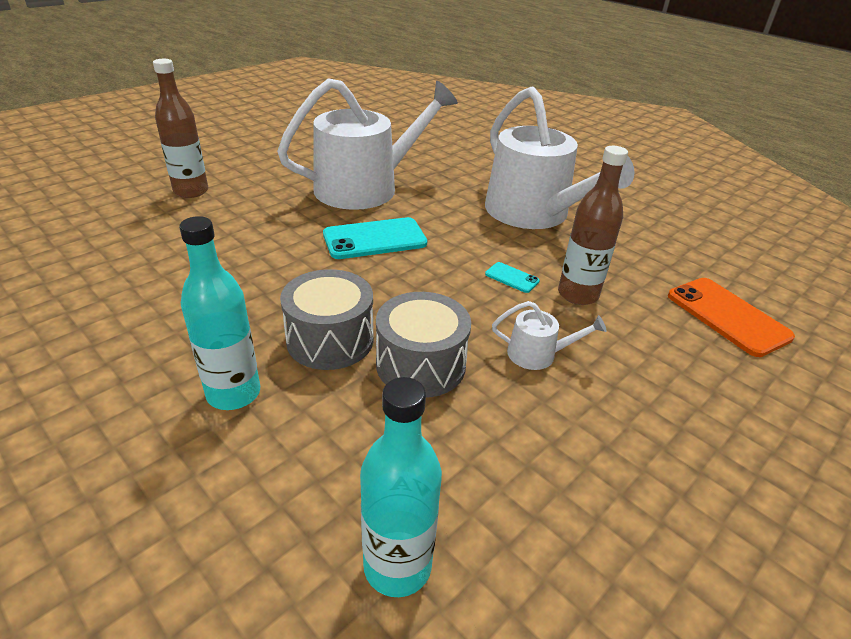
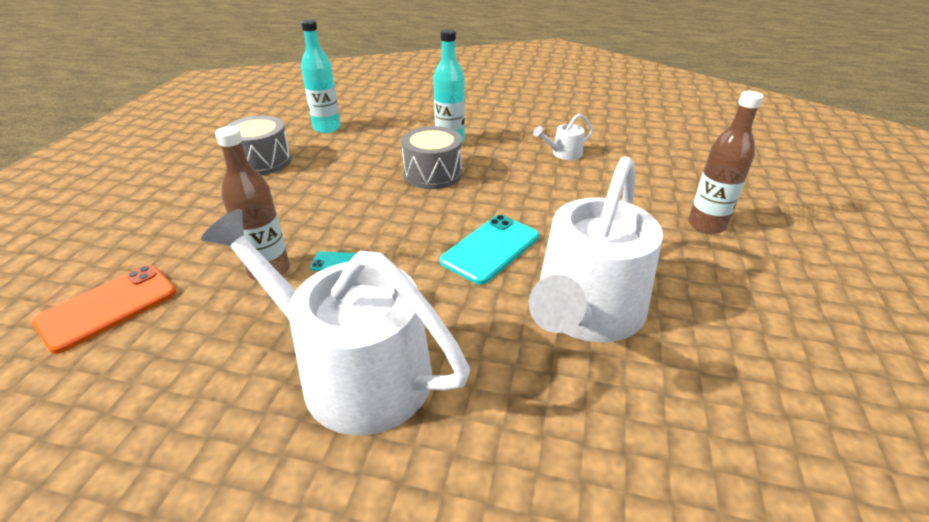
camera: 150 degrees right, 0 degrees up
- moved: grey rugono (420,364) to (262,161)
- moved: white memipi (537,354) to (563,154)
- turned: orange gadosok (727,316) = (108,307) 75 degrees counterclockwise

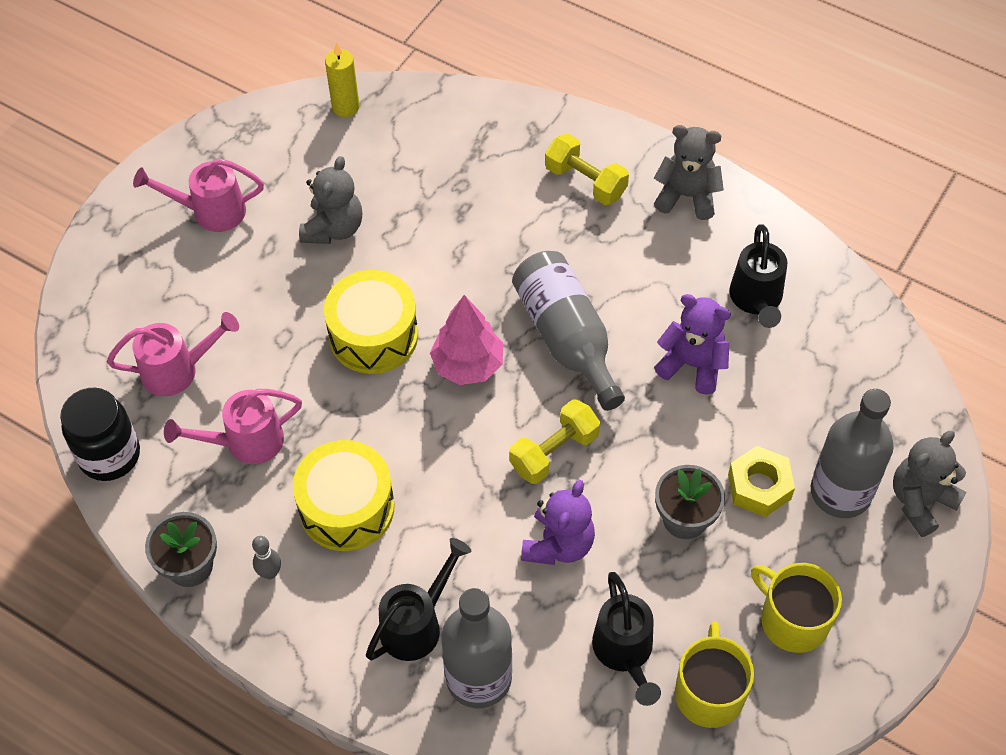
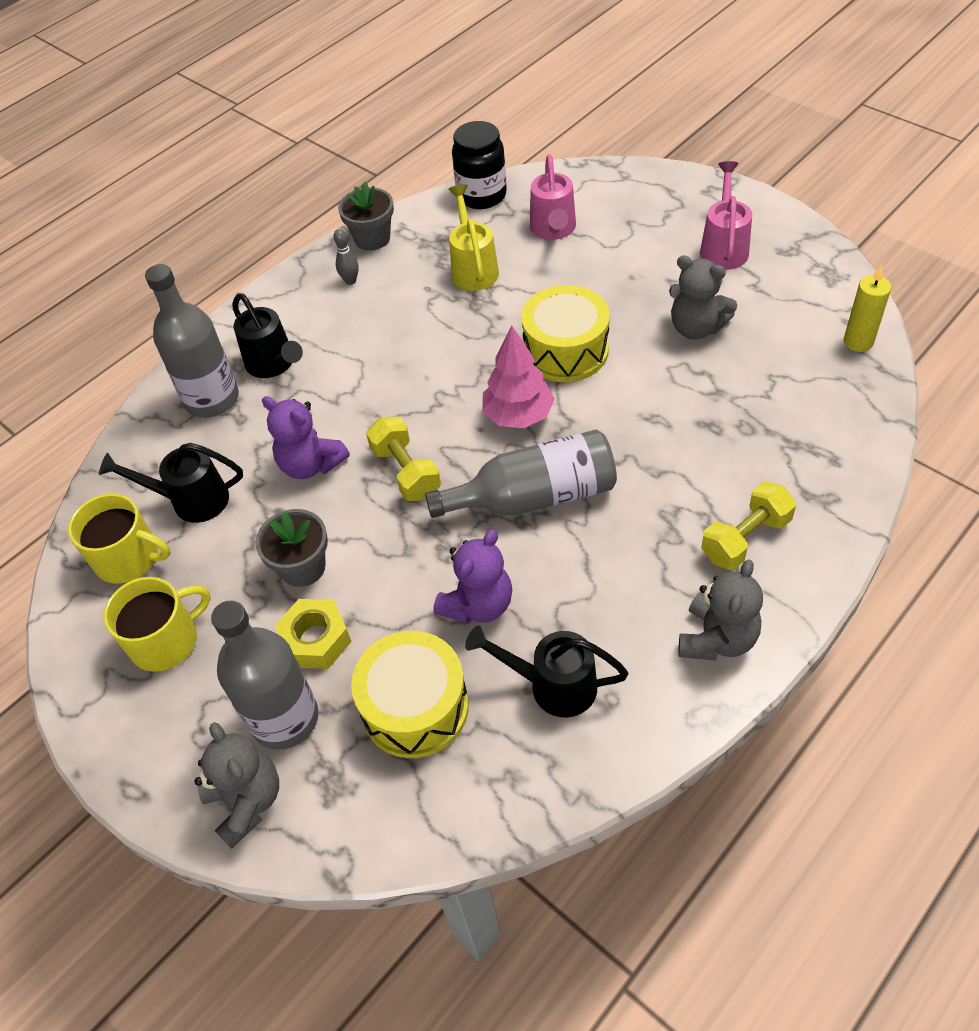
camera: 105 degrees right, 5 degrees down
- recoloured: pink memipi (246,442) to yellow memipi (473,268)
- moved: yellow rugono (347,507) to (415,707)

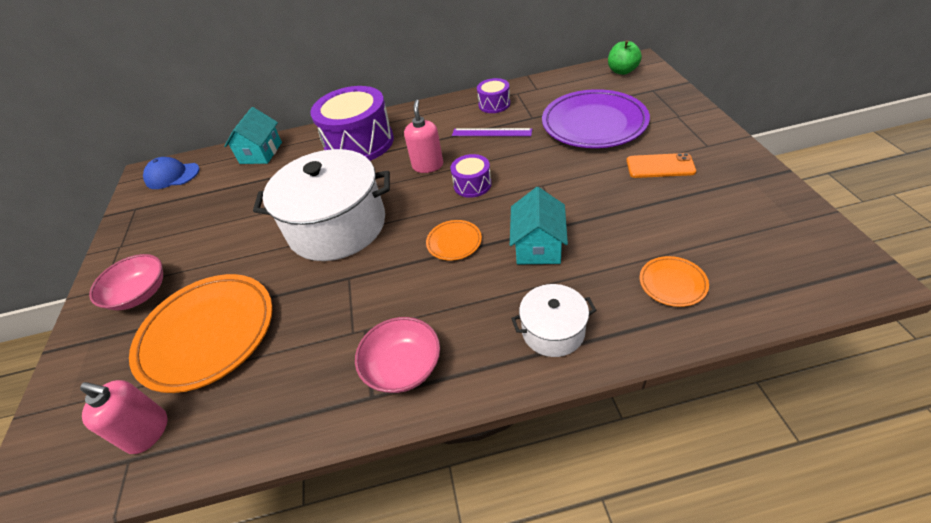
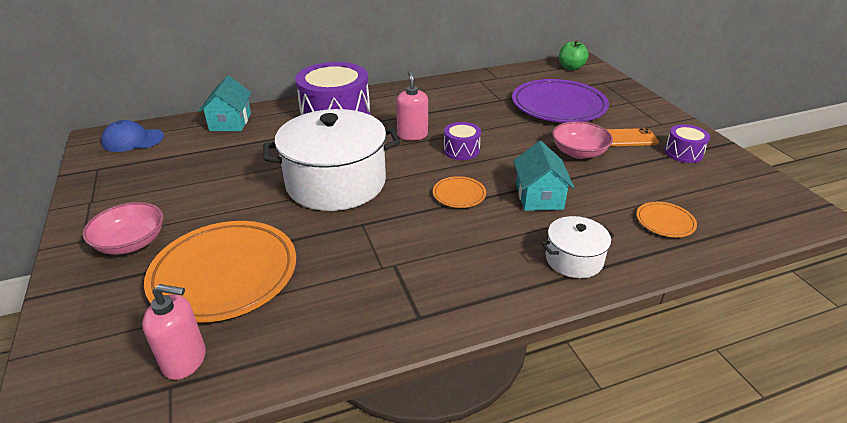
camera: 15 degrees left, 10 degrees down
- moved: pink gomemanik (403,367) to (579,152)
- removed: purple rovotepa (491,132)
- moved: purple rugono (494,104) to (683,153)

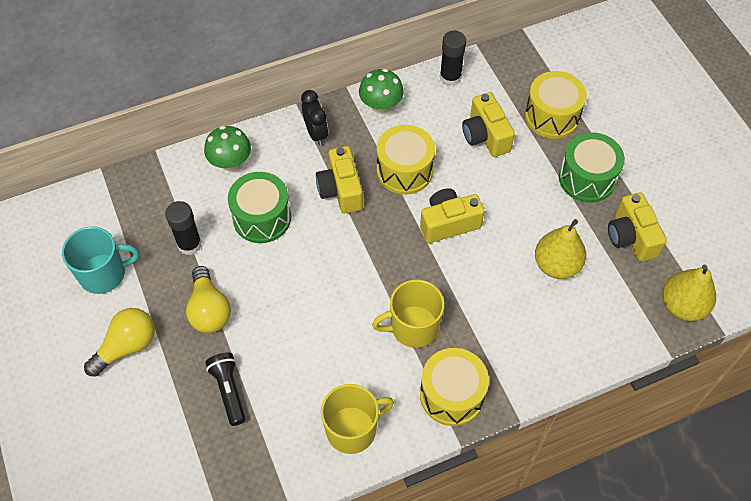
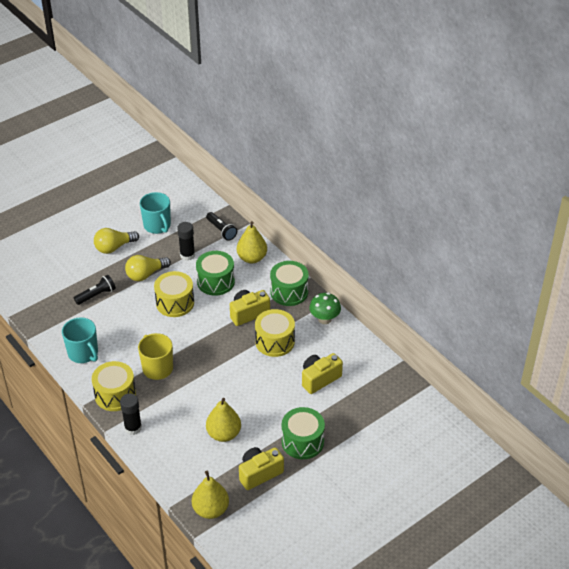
camera: 75 degrees right, 15 degrees down
- turned: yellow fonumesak (127,346) = (114,247) 120 degrees clockwise
- replaced: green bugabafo (230,163) to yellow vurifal (252,258)
- replaced: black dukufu (316,133) to green rugono (289,292)
- recoloured: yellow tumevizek (352,429) to turquoise tumevizek (83,353)
- removed: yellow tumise (448,223)
- moved: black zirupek (450,77) to (133,428)
- moved: yellow rugono (552,116) to (175,303)
- added: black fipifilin (221,231)

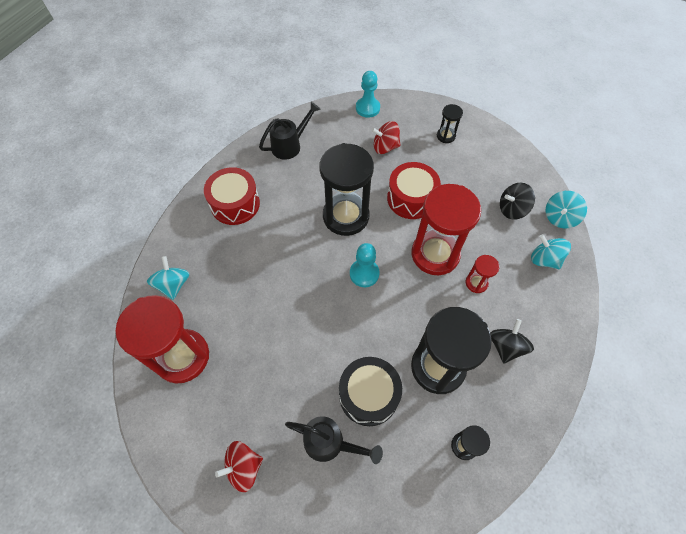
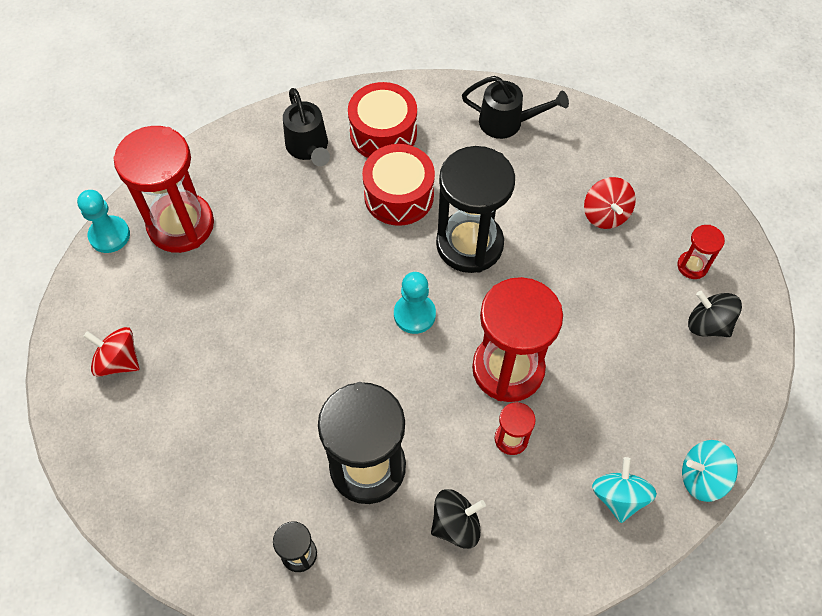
camera: 50 degrees right, 0 degrees up
- removed: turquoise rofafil (173,284)
- moved: black memipi (329,443) to (308,148)
- removed: black rugono (368,395)
- moved: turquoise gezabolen (367,108) to (109,235)
- turned: red rofafil (385,147) = (605,214) 150 degrees counterclockwise
- moved: red rugono (411,198) to (399,196)
- recoloured: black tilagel (446,136) to red tilagel (692,266)
- moved: black rofafil (512,209) to (708,324)

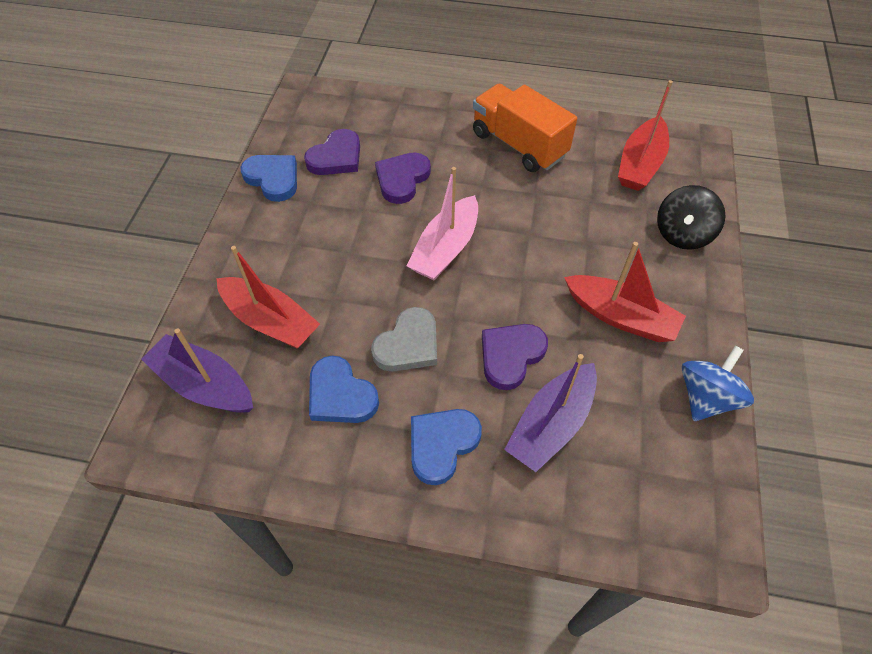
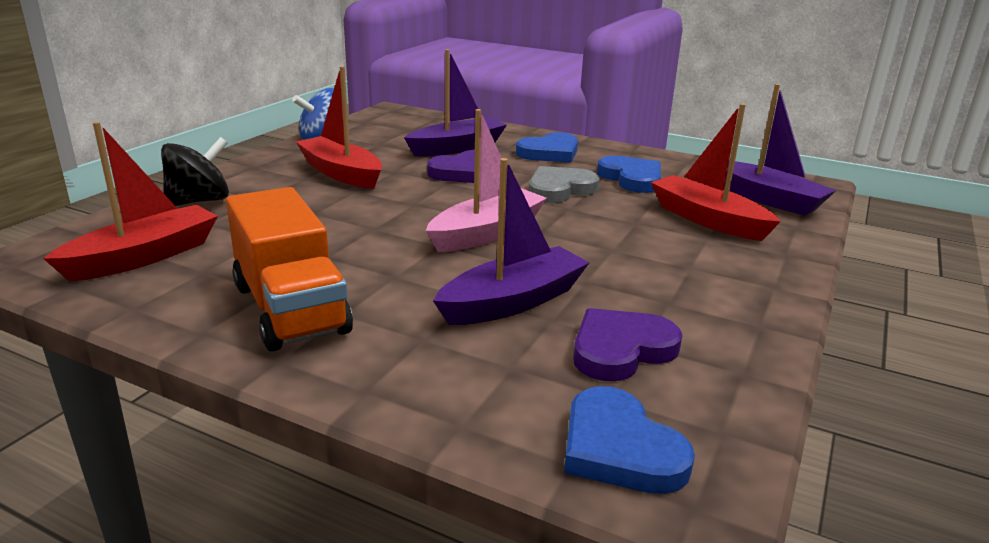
camera: 165 degrees left, 30 degrees down
- moved: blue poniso (273,179) to (619,448)
- replaced: purple poniso (402,179) to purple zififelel (513,301)

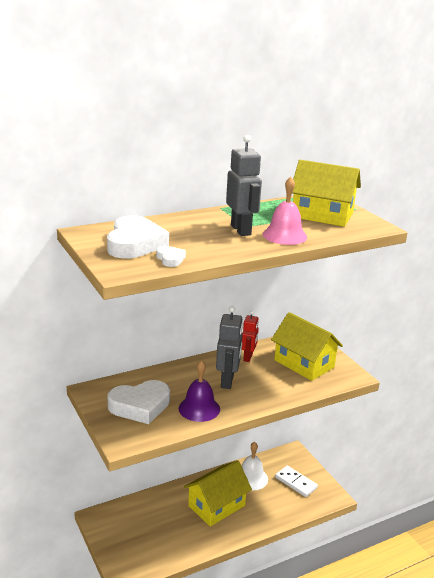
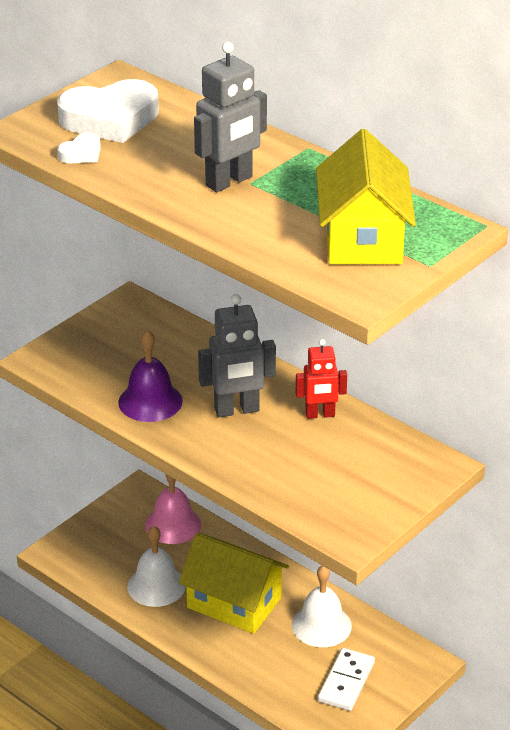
camera: 70 degrees right, 10 degrees up
- removed: white poniso (140,406)
- moved: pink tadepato (284,235) to (173,524)
- removed: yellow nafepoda (304,364)
- added: white tadepato (156,586)

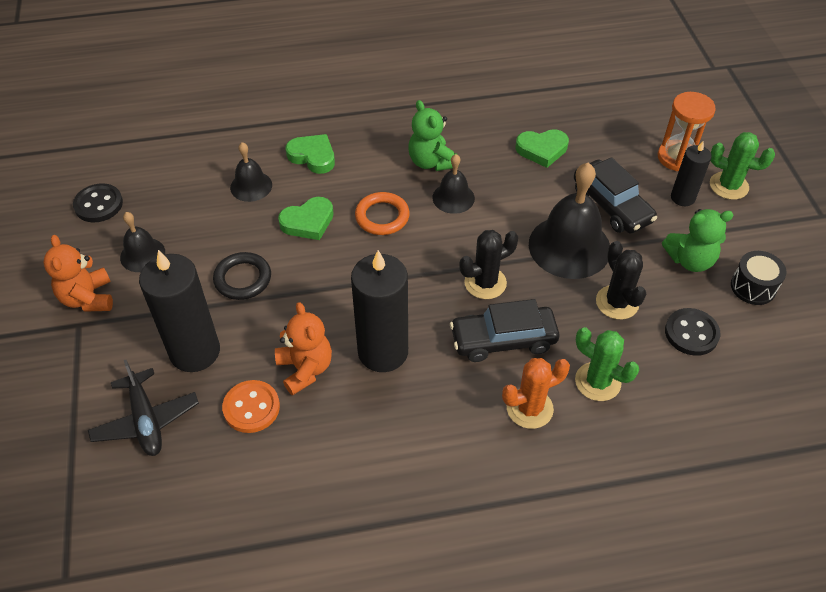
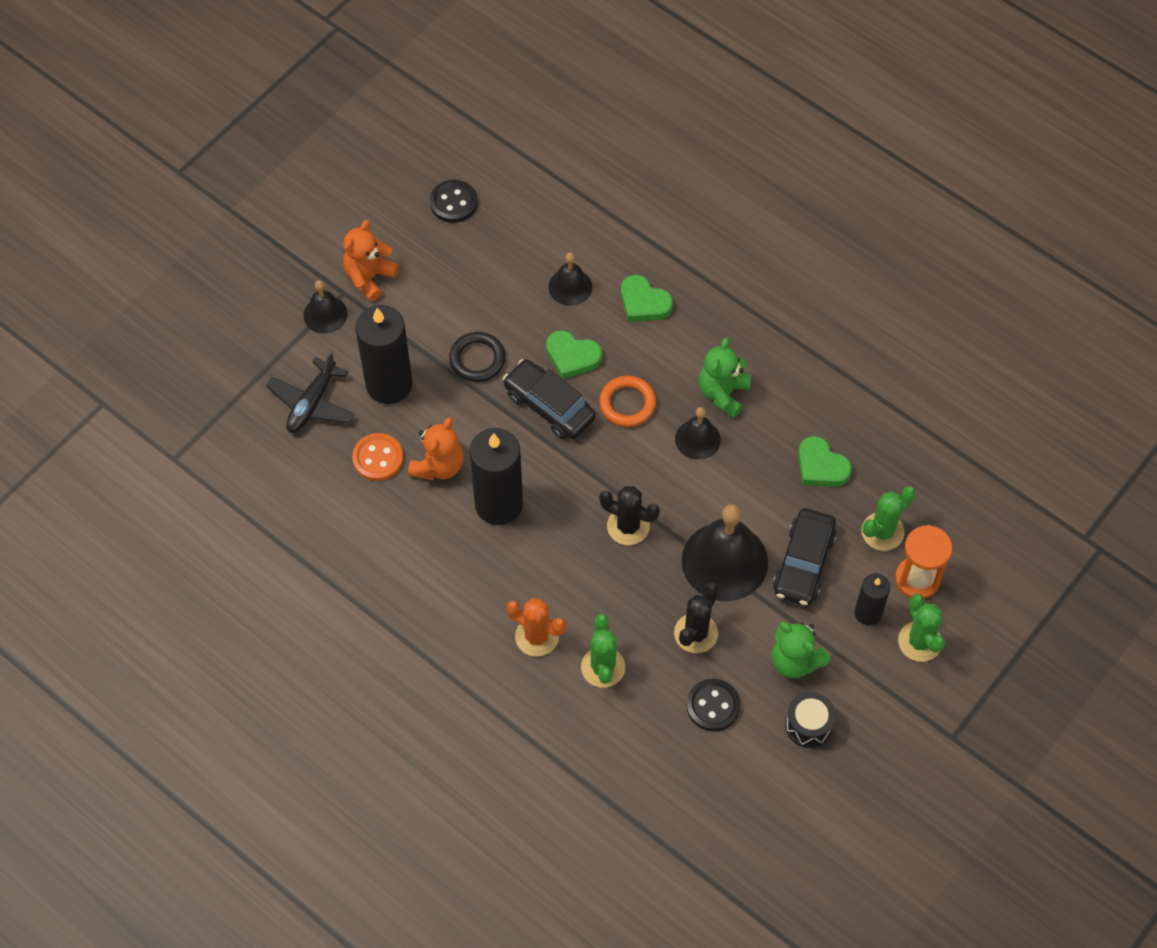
camera: 50 degrees right, 10 degrees up
- moved: black tadepato (142,254) to (325,314)
- turned: green poniso (313,156) = (644,303) 135 degrees clockwise
- moved: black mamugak (503,340) to (549,406)
- added: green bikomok (882,532)

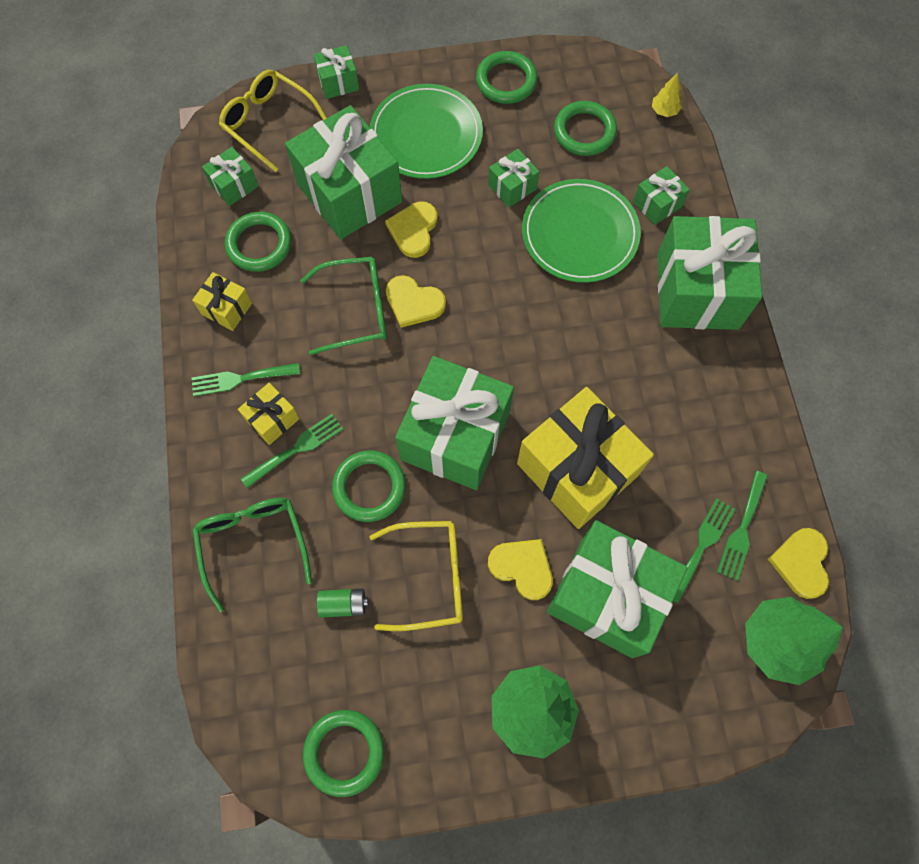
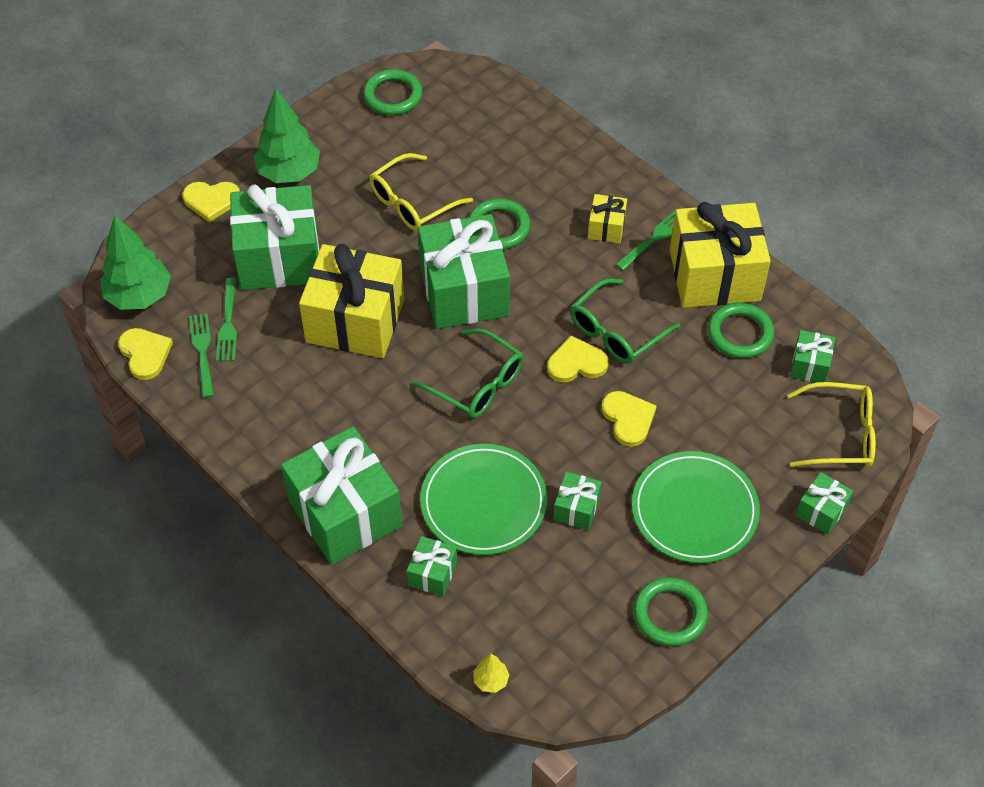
camera: 145 degrees right, 15 degrees down
- resized: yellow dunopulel (227,308) = (714,275) x2.20
- moved: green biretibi (253,543) to (477,383)
- removed: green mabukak (296,449)
- removed: green dunopulel (349,193)
- removed: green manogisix (343,604)
- moved: yellow poniso (522,568) to (211,201)
- removed: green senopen (584,132)

